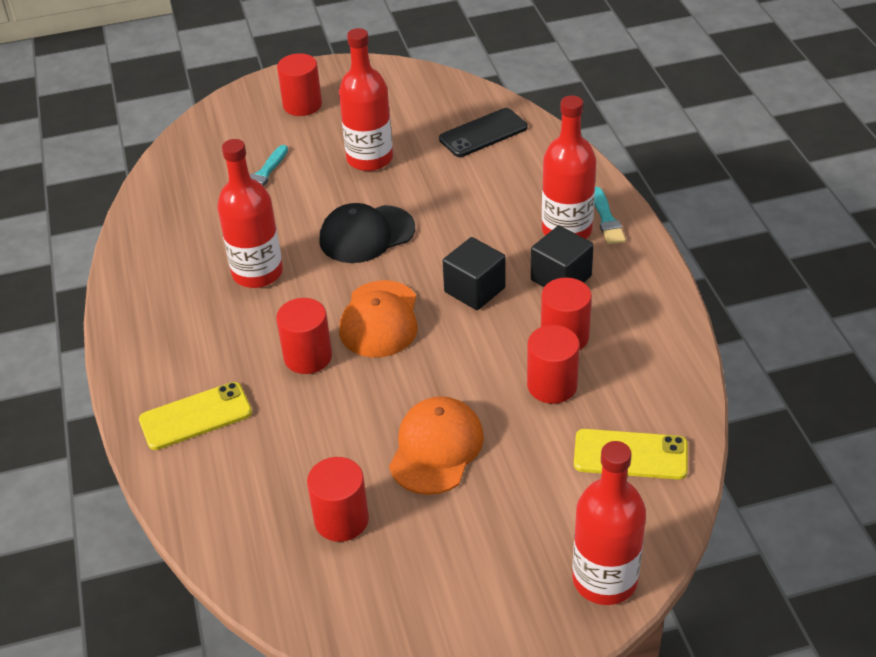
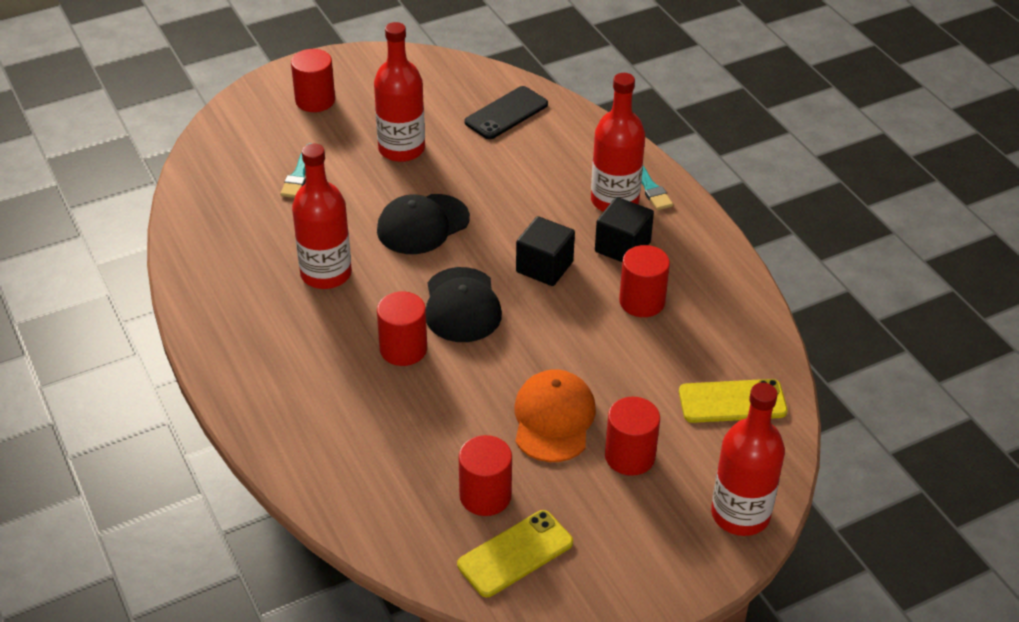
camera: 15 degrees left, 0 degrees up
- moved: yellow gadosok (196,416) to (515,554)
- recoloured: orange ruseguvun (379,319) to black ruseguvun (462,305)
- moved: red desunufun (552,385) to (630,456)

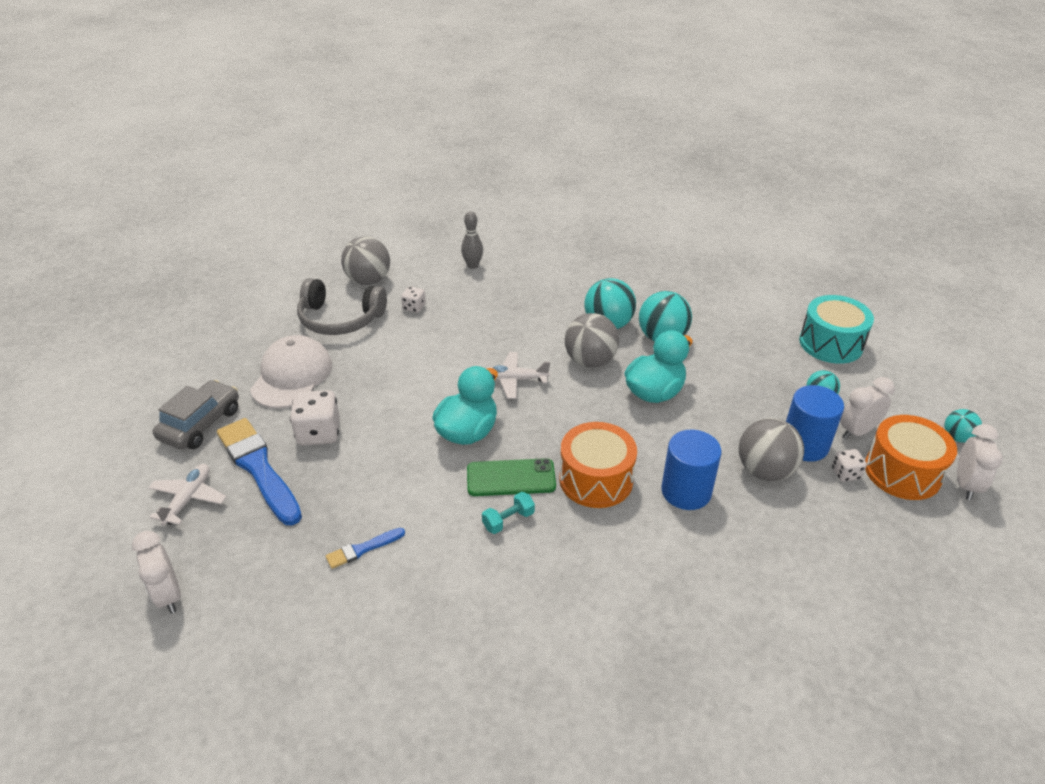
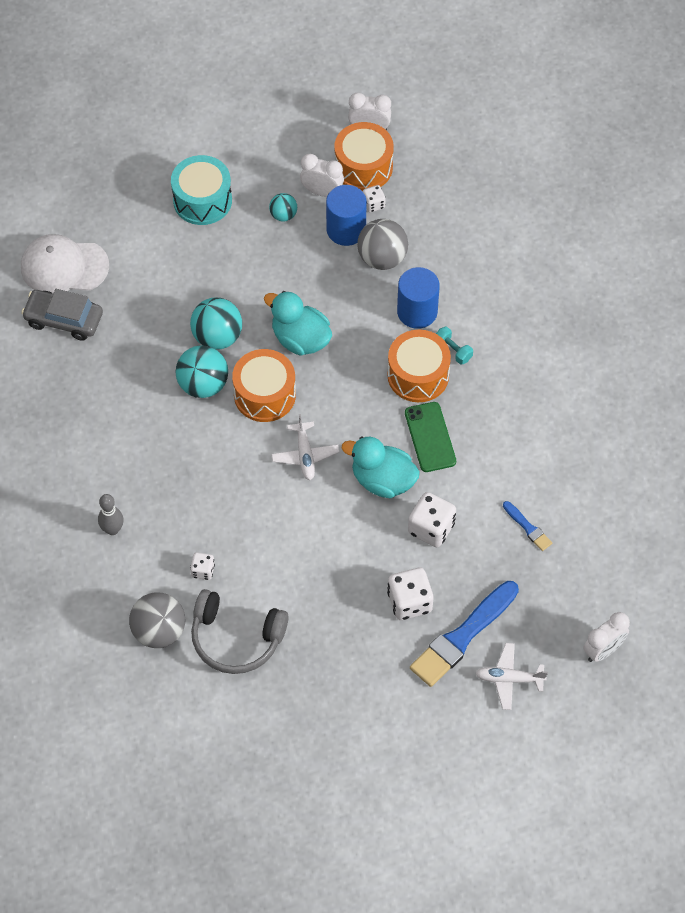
camera: 100 degrees left, 20 degrees up
- moved: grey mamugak (201,424) to (64,319)
- moved: white ruseguvun (292,376) to (64,266)
- turned: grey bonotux (340,319) = (236,638) 105 degrees clockwise
- moved: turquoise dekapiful (508,520) to (453,350)
- replaced: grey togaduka (590,361) to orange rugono (264,395)
- turned: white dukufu (857,431) = (322,192) 150 degrees clockwise
- removed: turquoise togaduka (957,437)
- added: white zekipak (431,528)

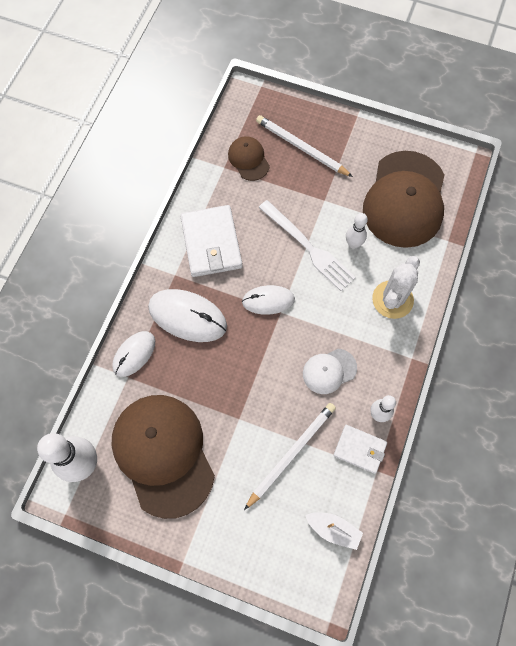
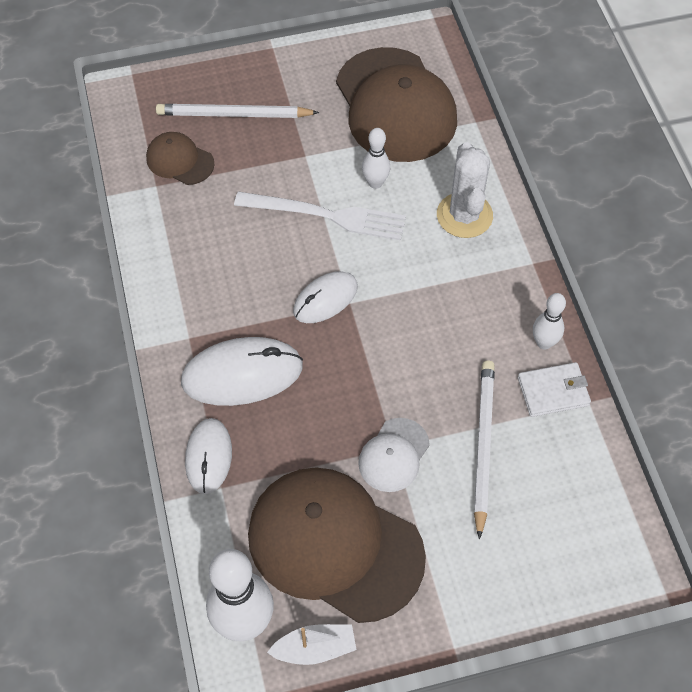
camera: 35 degrees left, 10 degrees down
- removed: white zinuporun (211,243)
- moved: white ruseguvun (329,371) to (394,455)
- moved: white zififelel (333,530) to (315,649)

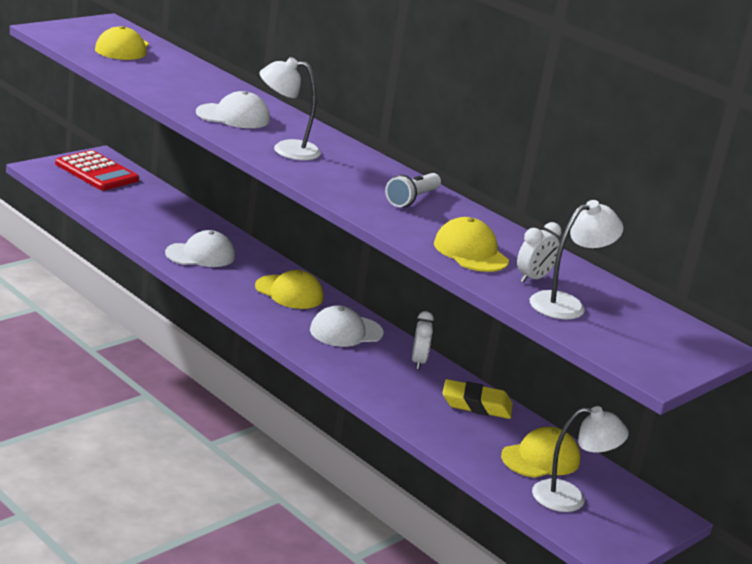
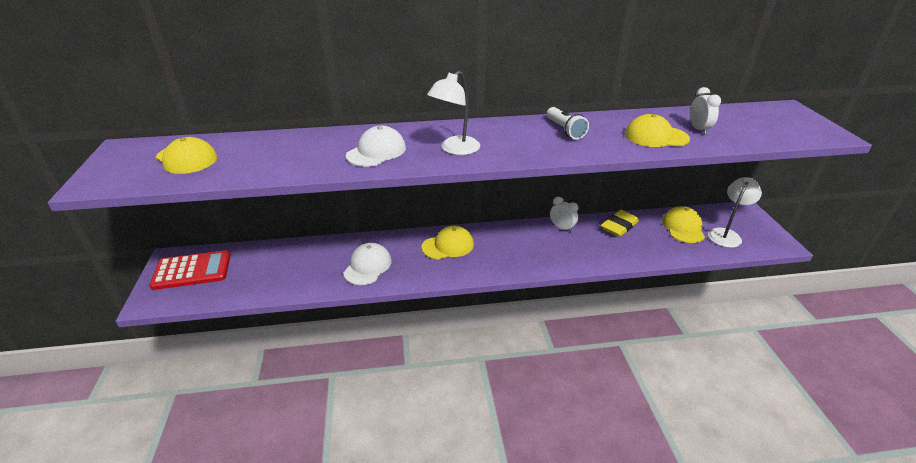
camera: 50 degrees left, 10 degrees up
- removed: white ruseguvun (346,331)
- removed: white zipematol (566,304)

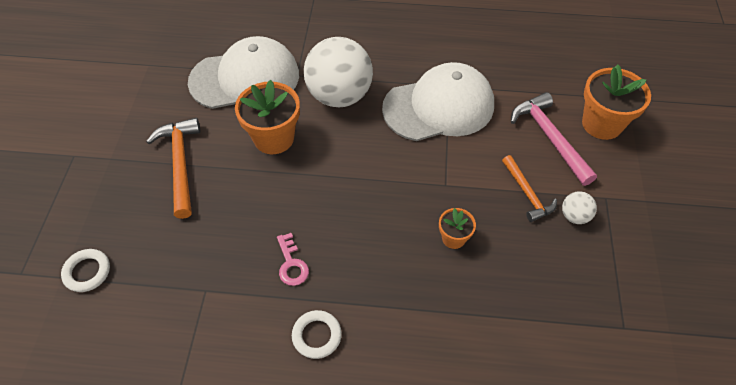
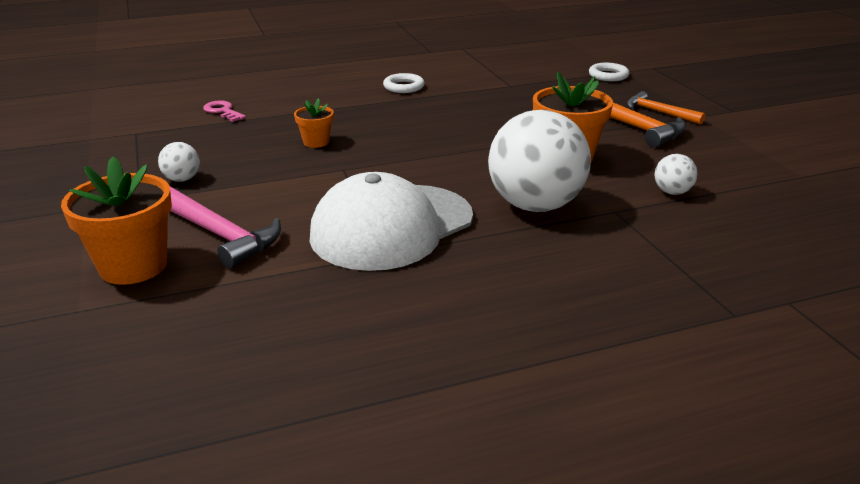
camera: 155 degrees right, 25 degrees down
- replaced: white ruseguvun (245,78) to white togaduka (672,192)
- moved: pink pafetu (291,264) to (222,111)
- moved: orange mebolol (527,194) to (659,112)

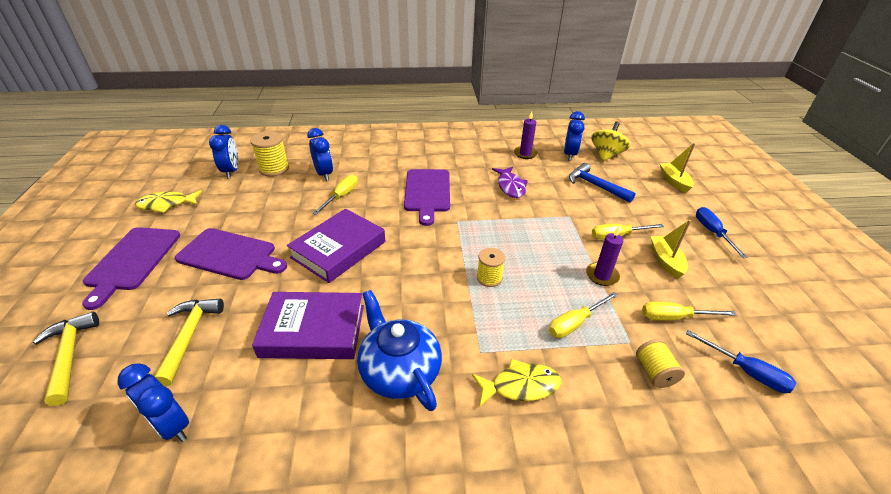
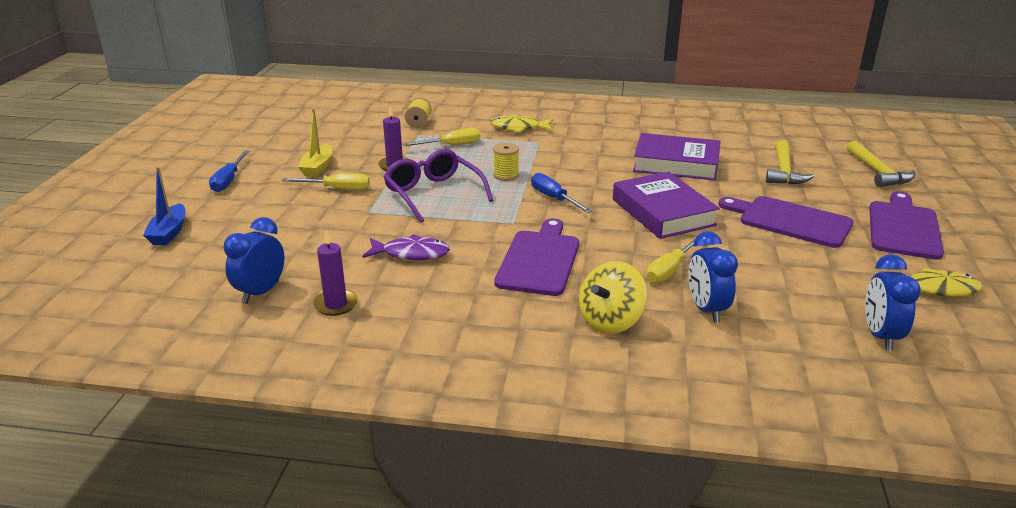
camera: 165 degrees left, 10 degrees down
- removed: blue dukufu (171,425)
- removed: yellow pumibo (274,169)
- turned: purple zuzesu (338,249) = (663,212) 75 degrees counterclockwise
- removed: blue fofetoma (399,371)
- turned: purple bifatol (510,186) = (411,254) 90 degrees clockwise
- removed: blue mebolol (595,186)
- moved: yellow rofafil (606,155) to (610,321)
- removed: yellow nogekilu (674,317)
- recoloured: yellow zififelel (674,181) to blue zififelel (169,233)
- moved: blue nogekilu (746,371) to (554,198)
- added: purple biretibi (433,194)

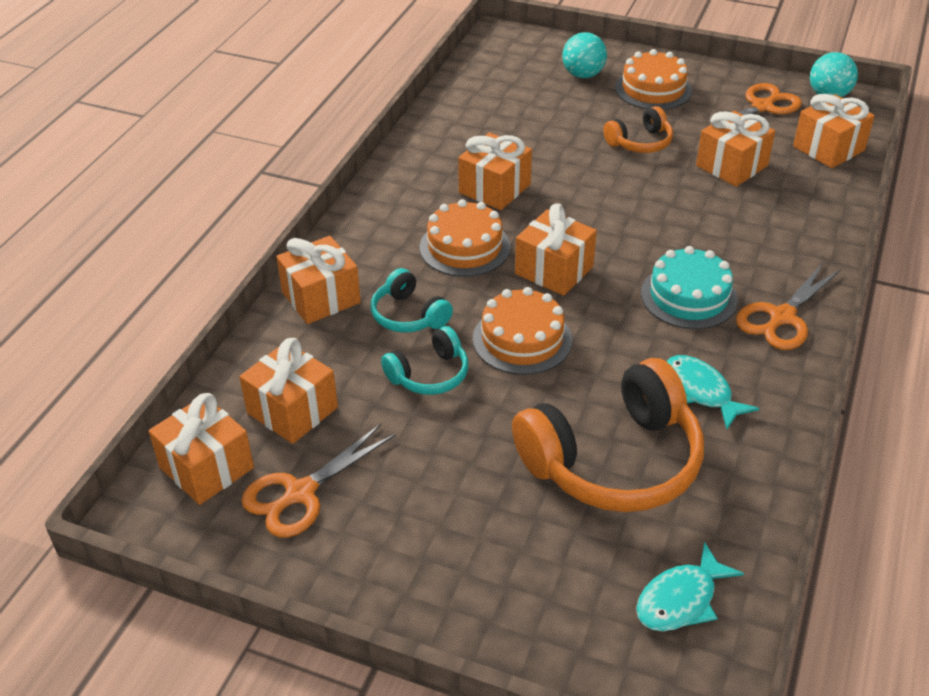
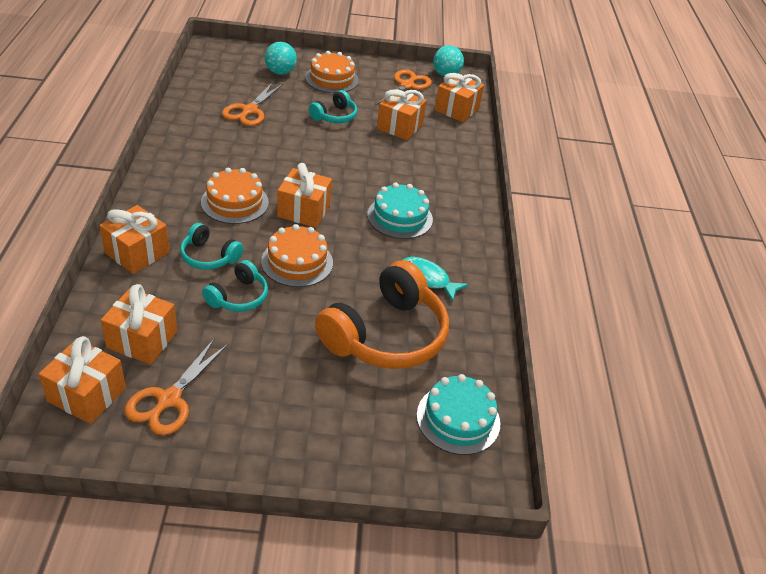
camera: 25 degrees left, 0 degrees up
- removed: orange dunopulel (494,188)
- recoloured: orange bonotux (640,142) to turquoise bonotux (334,116)
- replaced: turquoise bifatol (680,599) to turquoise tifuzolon (458,419)
- moved: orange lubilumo (782,317) to (249,110)

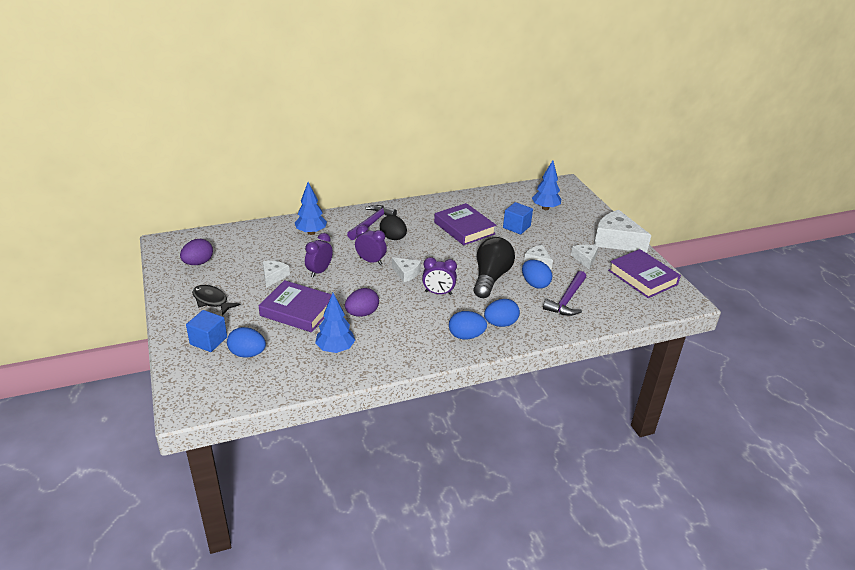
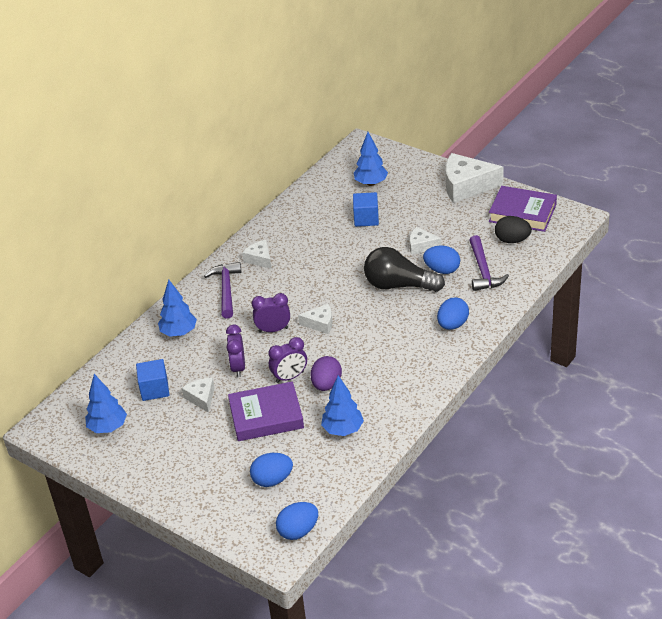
camera: 30 degrees left, 5 degrees up
- replaced: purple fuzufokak (198,263) to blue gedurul (108,427)
- moved: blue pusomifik (208,341) to (154,389)
- removed: black bifatol (212,301)
- moved: black fuzufokak (393,238) to (512,240)
- moved: purple dukufu (438,293) to (289,377)
- removed: purple zuzesu (464,228)
- moved: blue fuzufokak (466,336) to (298,531)
- turned: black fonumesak (490,278) = (398,285) 60 degrees counterclockwise
- moved: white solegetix (585,259) to (259,259)

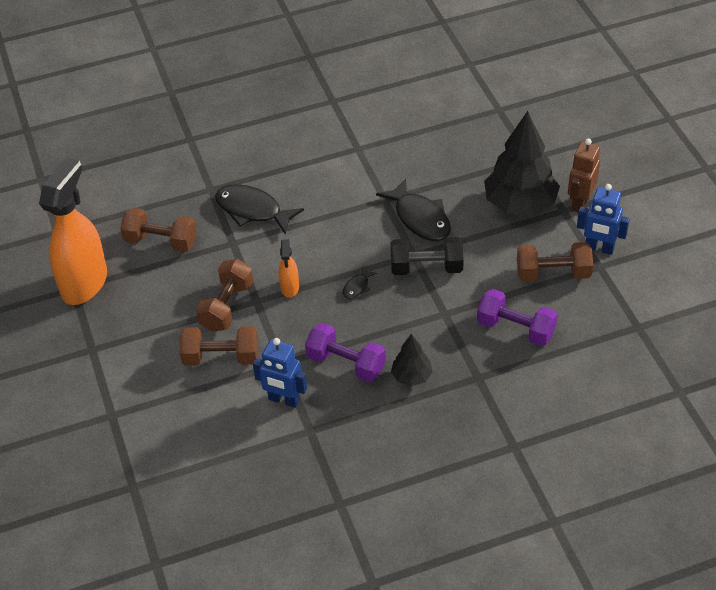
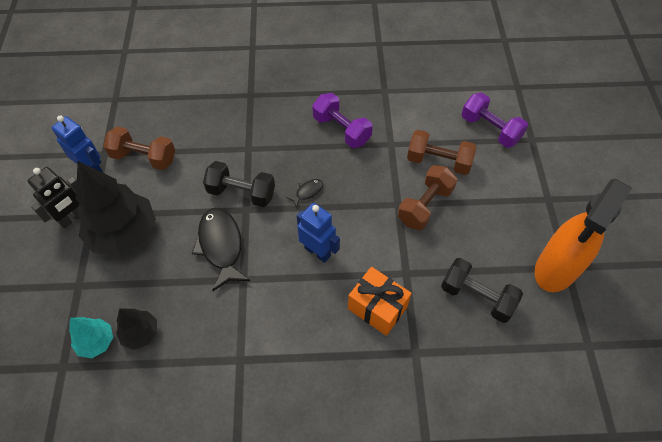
camera: 165 degrees left, 10 degrees up
- recoloured: brown dekapiful (161,241) to black dekapiful (477,297)
- replaced: black bifatol (252,210) to orange dunopulel (377,308)
- moved: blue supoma (284,400) to (317,251)
- removed: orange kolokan (290,288)
- moved: black gedurul (411,376) to (140,333)
- moved: purple dekapiful (515,329) to (490,129)
- recoloured: brown supoma (580,203) to black supoma (72,218)
- added: turquoise gedurul (96,342)

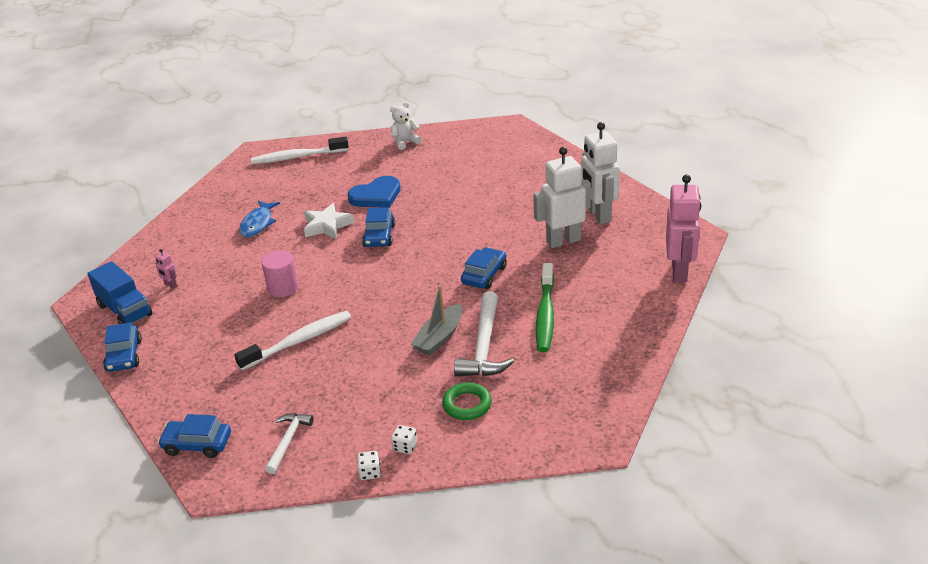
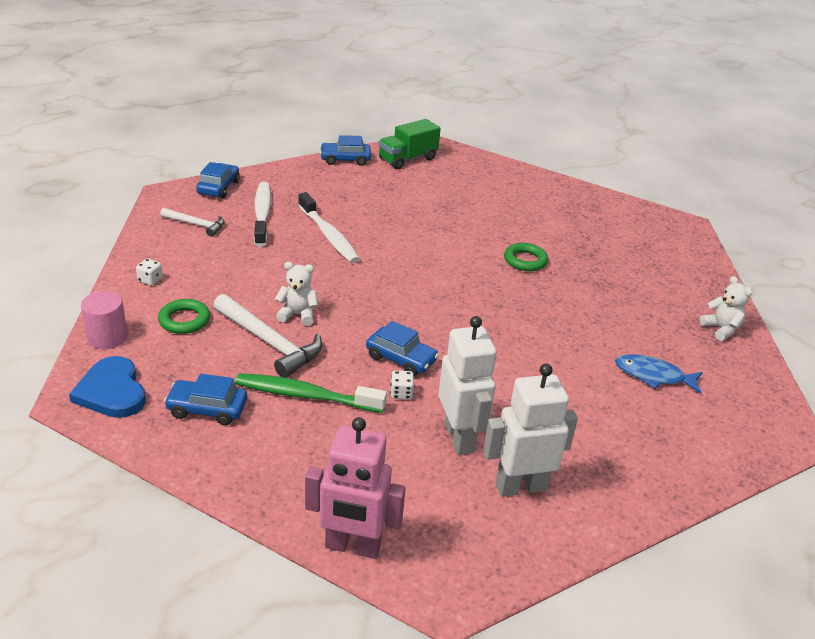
camera: 90 degrees right, 0 degrees up
- recoloured: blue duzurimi (125,310) to green duzurimi (407,159)
- removed: pink supoma (170,285)
- moved: blue bifatol (258,224) to (653,375)
- moved: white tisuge (297,157) to (262,214)
- moved: pink desunufun (283,288) to (107,337)
- replaced: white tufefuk (327,226) to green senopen (525,260)
- moved: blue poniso (376,196) to (112,391)
- moved: white zekipak (370,473) to (401,393)
- moved: blue mamugak (379,236) to (207,409)
- replaced: grey zififelel (439,337) to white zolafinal (298,314)
- turned: white mebolol (484,346) = (269,342) 150 degrees counterclockwise

